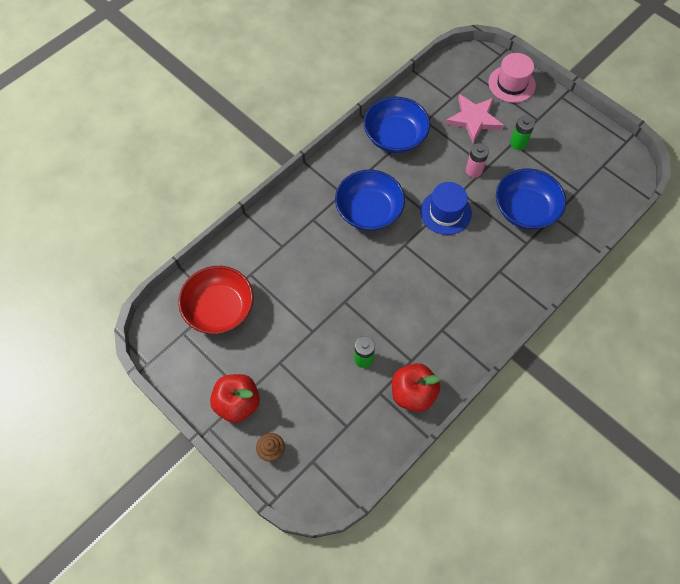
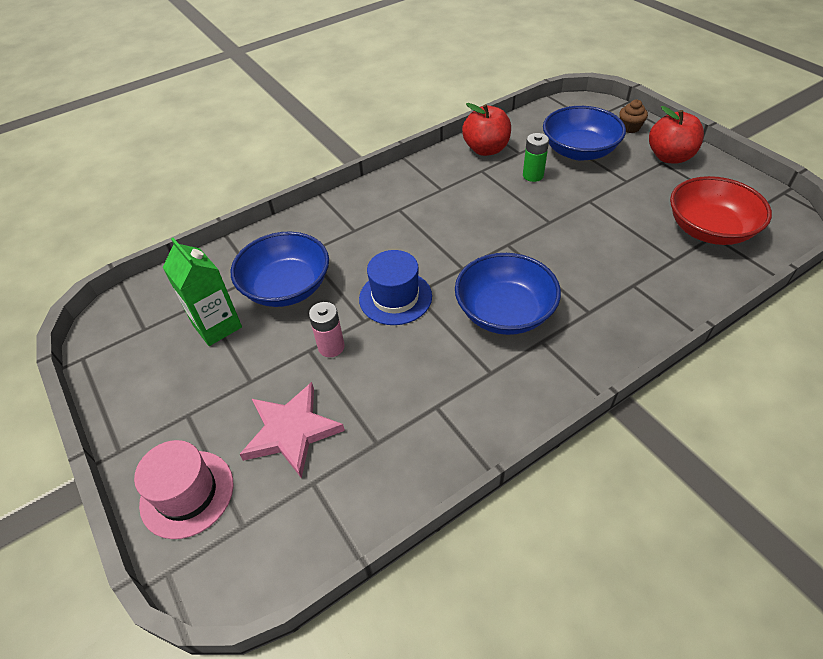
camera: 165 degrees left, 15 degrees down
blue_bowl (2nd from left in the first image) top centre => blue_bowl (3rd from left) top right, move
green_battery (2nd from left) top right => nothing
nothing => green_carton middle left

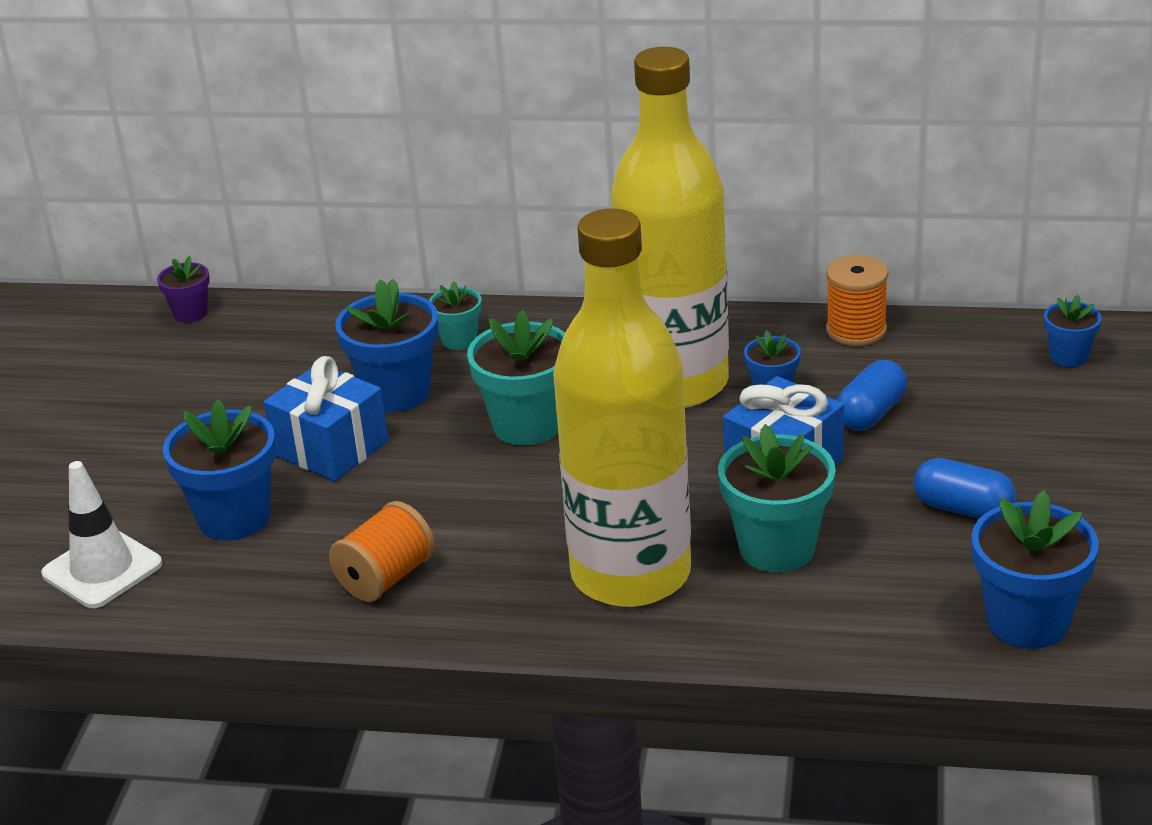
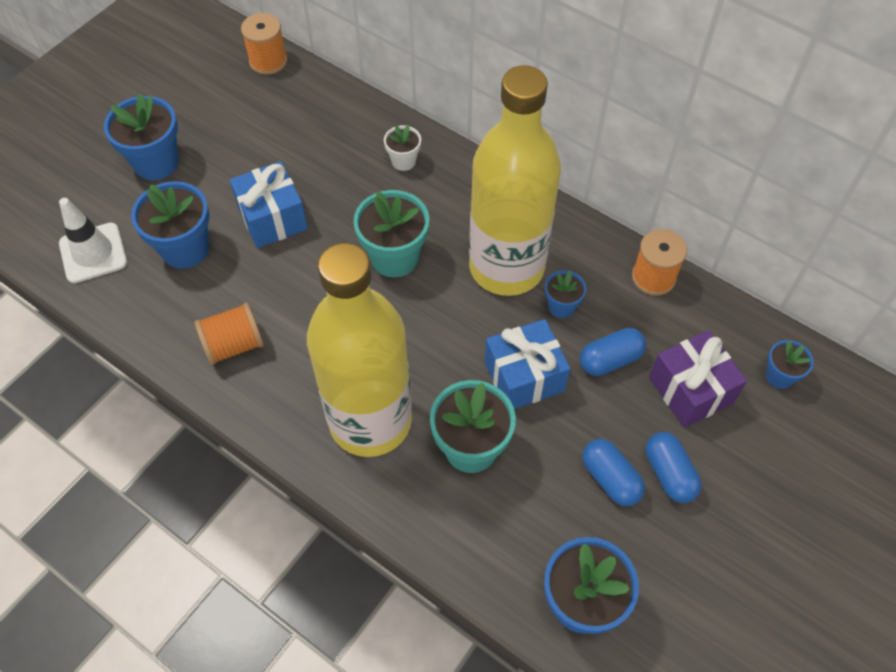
camera: 25 degrees right, 25 degrees up
purple_flower_pot middle left => orange_spool (2nd from left) top left
blue_flower_pot (2nd from left in the first image) centre => blue_flower_pot (1st from left) top left, move
turquoise_flower_pot (1st from left) centre => white_flower_pot top centre
nothing => purple_gift middle right
nothing => blue_capsule (3rd from left) bottom right

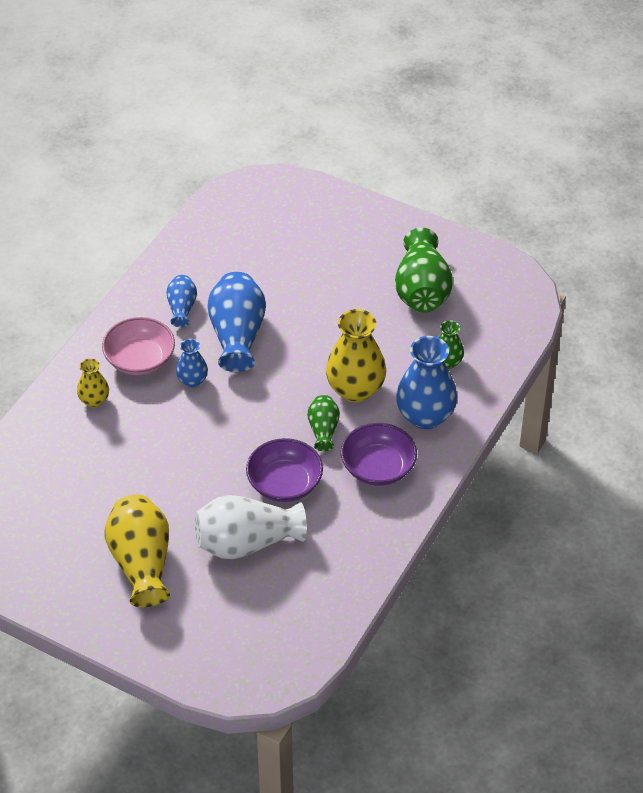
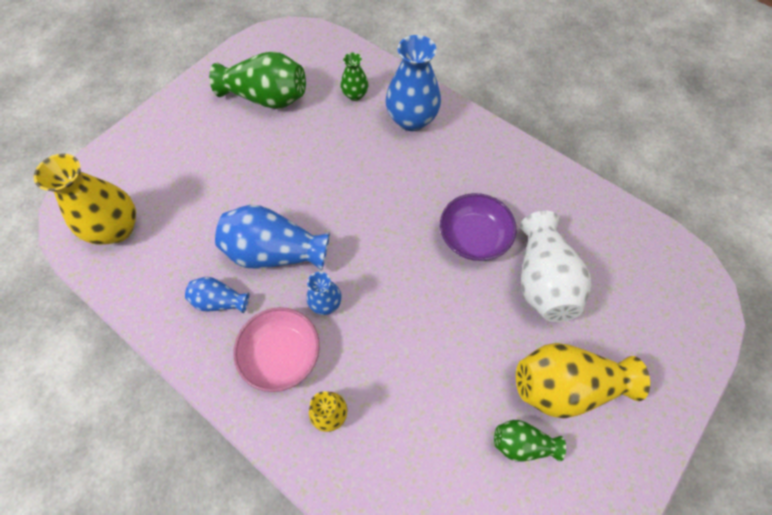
camera: 80 degrees left, 15 degrees up
yellow_vase (3rd from left in the first image) centre => yellow_vase (1st from left) middle left, move
green_vase (1st from left in the first image) centre => green_vase (3rd from left) bottom right, move
purple_bowl (2nd from left) centre => nothing

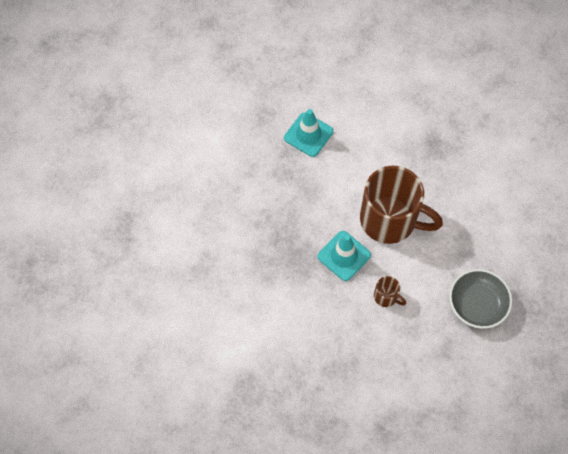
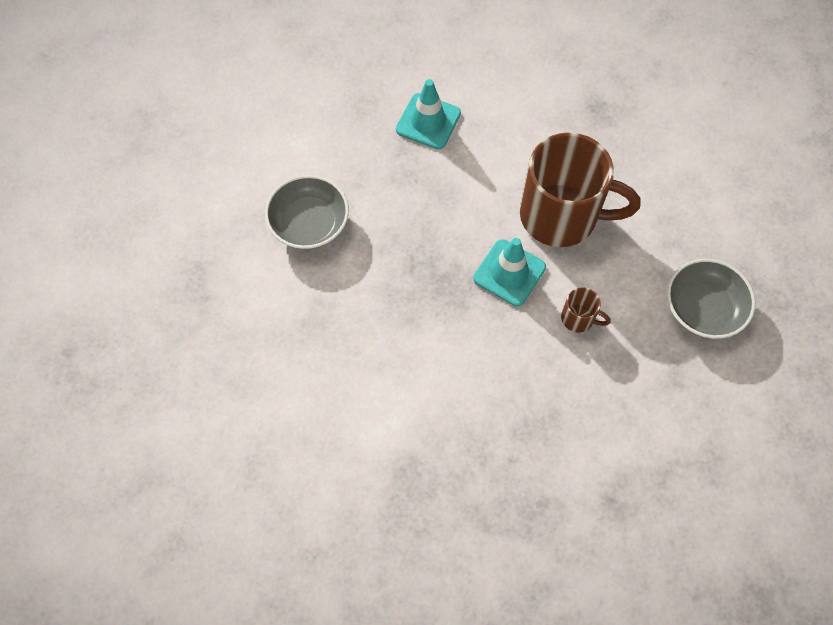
camera: 10 degrees left, 0 degrees up
nothing => grey_bowl (1st from left) centre

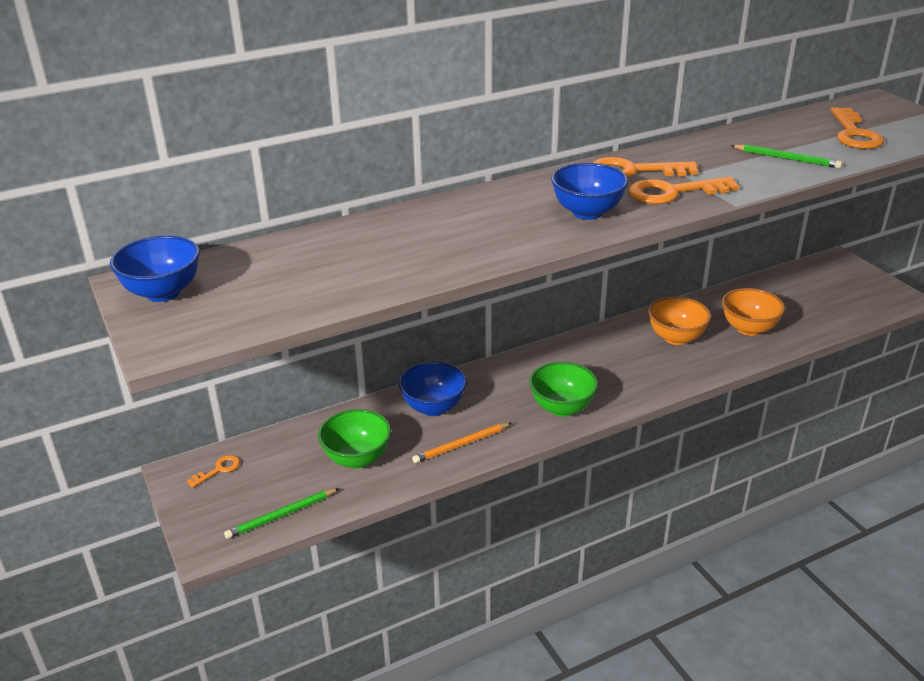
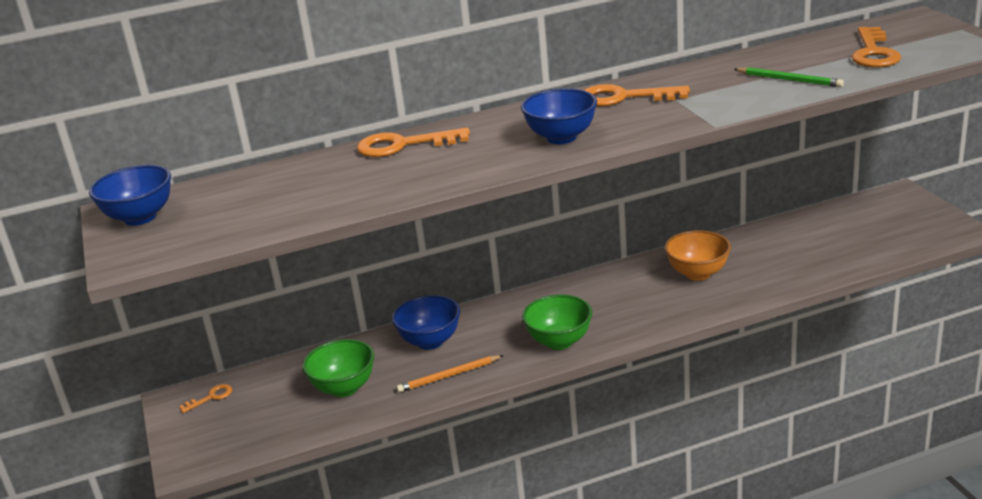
camera: 10 degrees right, 5 degrees down
orange_key (3rd from left in the first image) top right => orange_key (2nd from left) top centre, move
orange_bowl (2nd from left) middle right => nothing
green_pencil (1st from left) bottom left => nothing

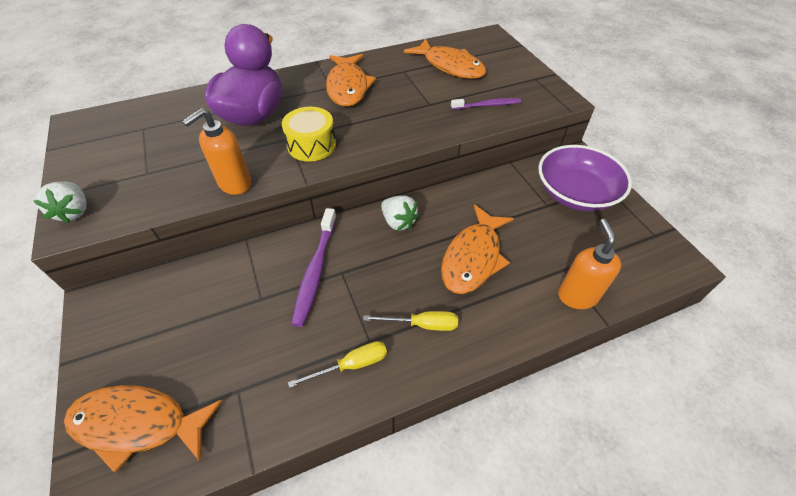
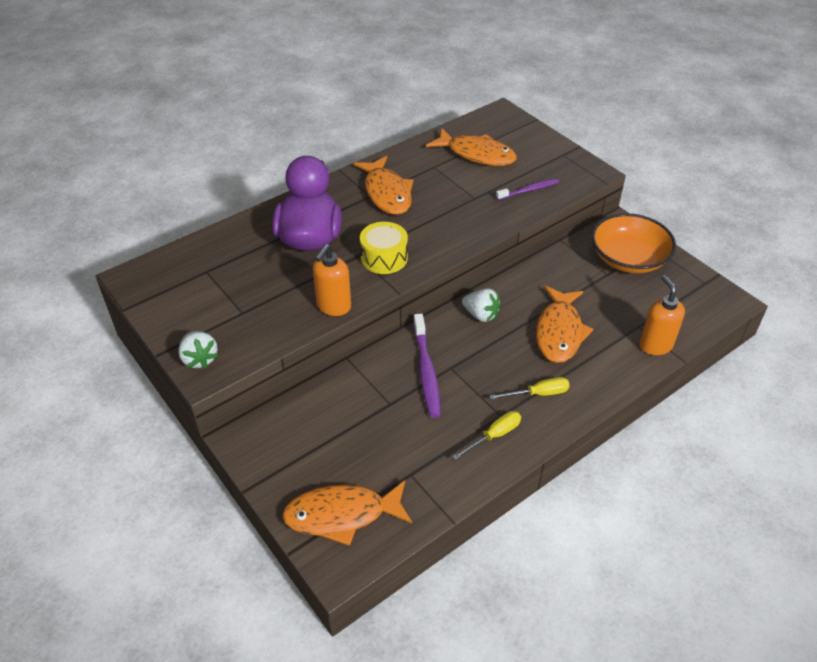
camera: 15 degrees left, 5 degrees down
purple_bowl middle right => orange_bowl middle right

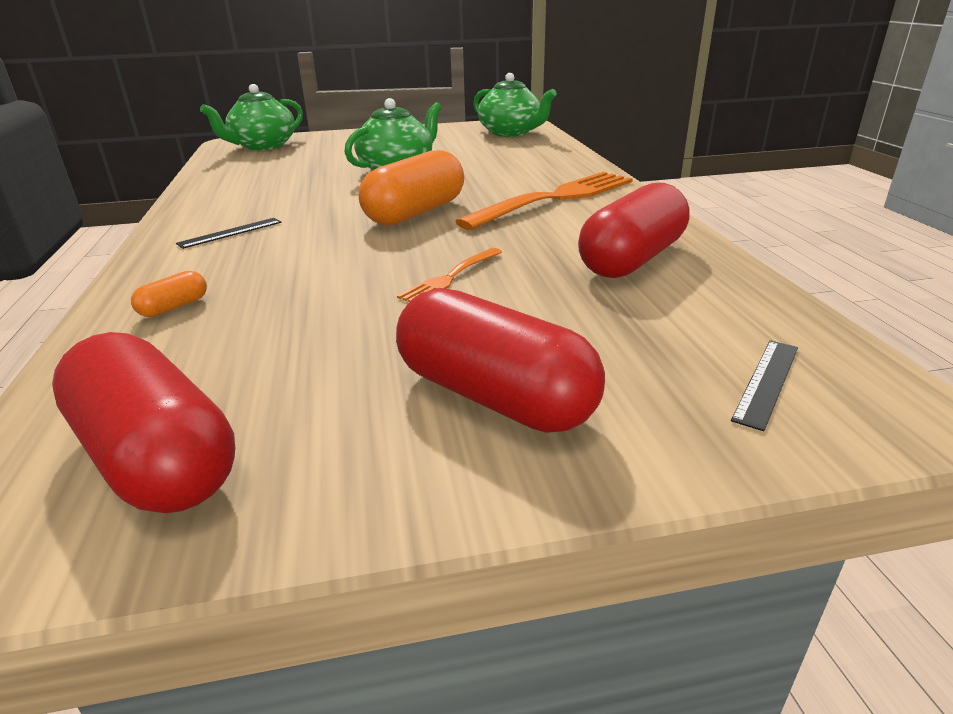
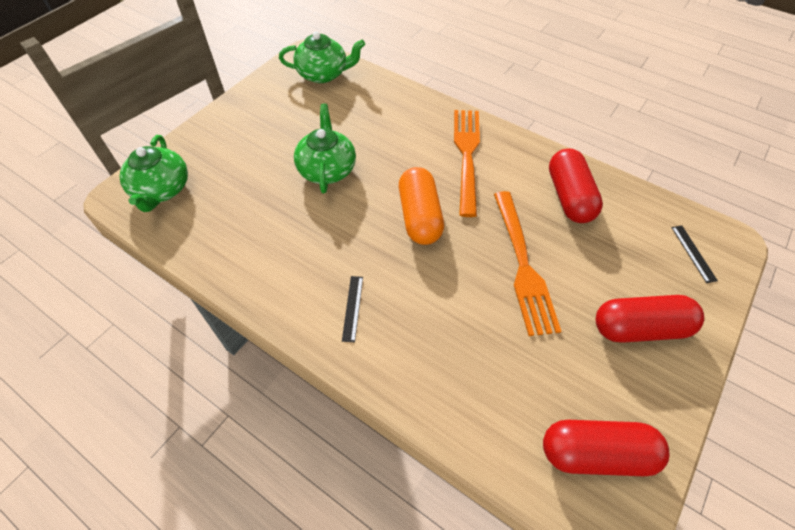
camera: 45 degrees left, 25 degrees up
orange_fork (1st from left in the first image) centre => orange_fork (2nd from left) centre, x2.08
orange_capsule (1st from left) middle left => nothing

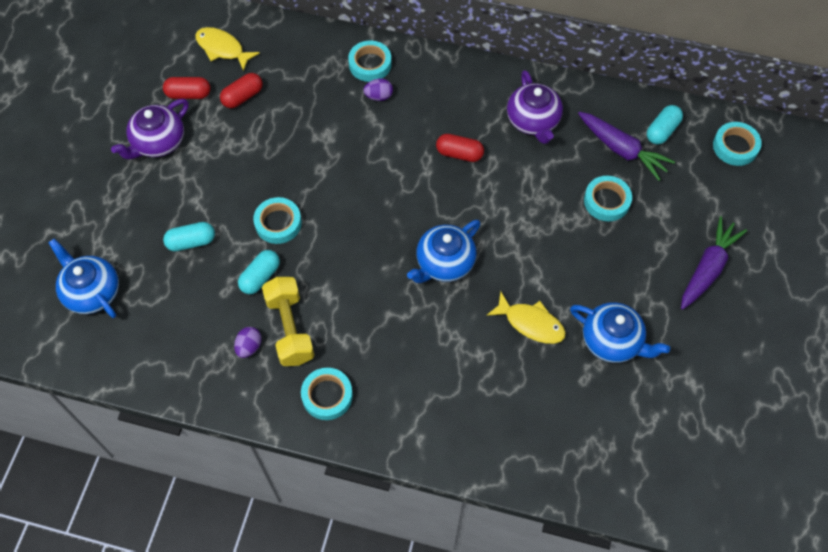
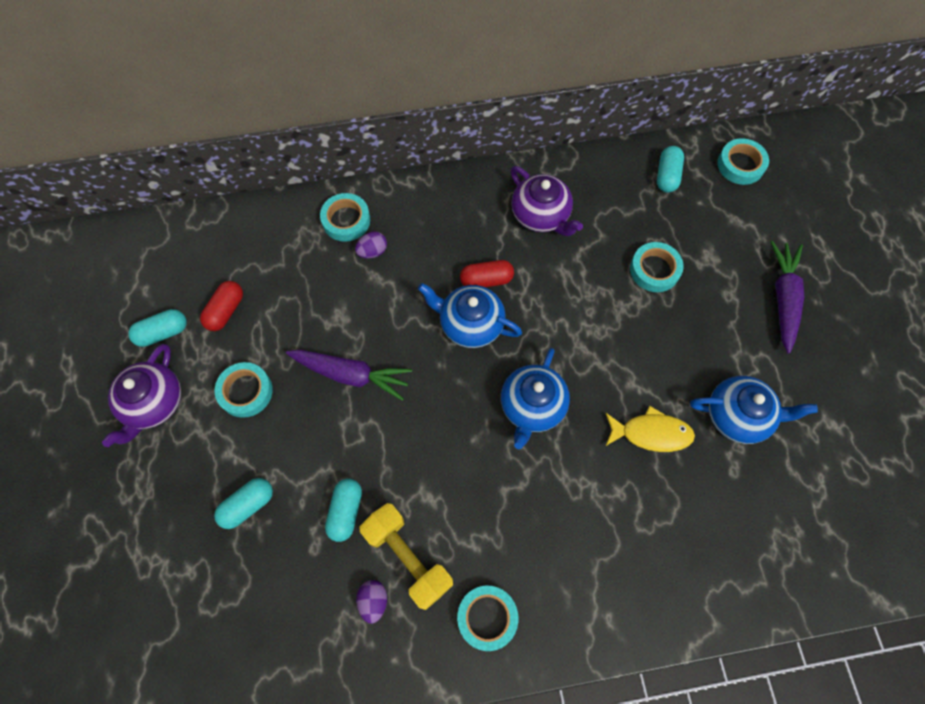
camera: 25 degrees left, 5 degrees up
yellow_fish (1st from left) top left => nothing
red_capsule (1st from left) top left => turquoise_capsule (1st from left) middle left
purple_carrot (1st from left) top right => purple_carrot (1st from left) centre, move
turquoise_tape (1st from left) centre => turquoise_tape (1st from left) middle left, move
blue_teapot (1st from left) middle left => blue_teapot (1st from left) centre, move

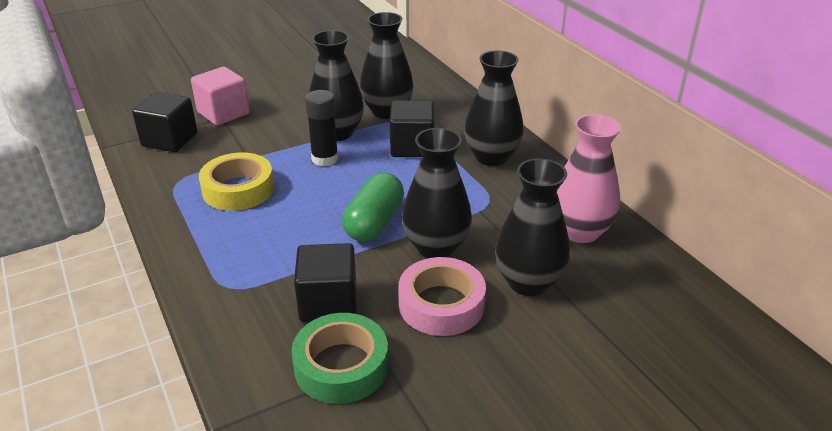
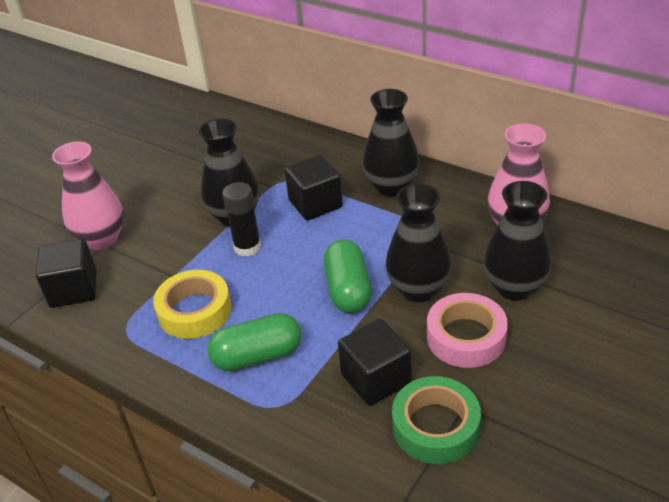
camera: 25 degrees left, 5 degrees up
black_vase (2nd from left) top centre => nothing
pink_cube top left => pink_vase (1st from left) middle left
nothing => green_capsule (1st from left) bottom centre

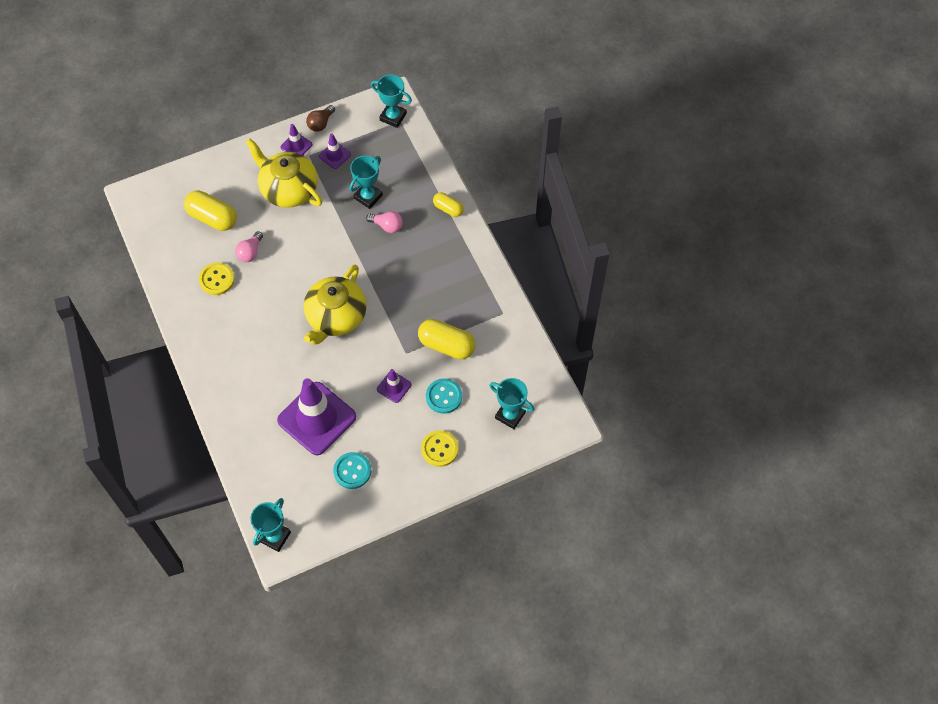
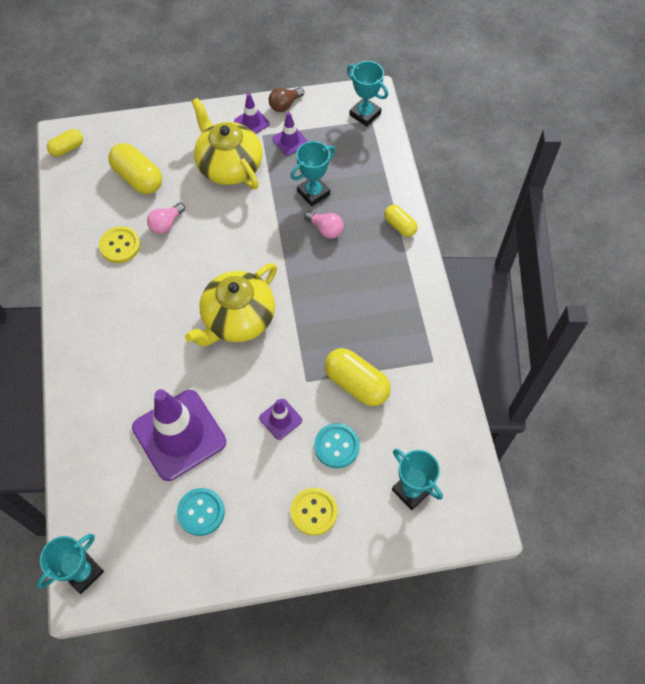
camera: 15 degrees right, 0 degrees up
nothing => yellow_capsule (1st from left) top left

